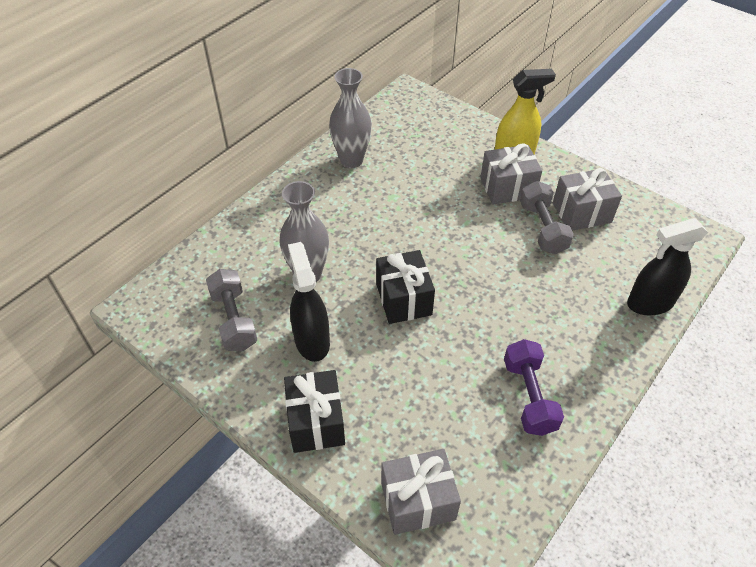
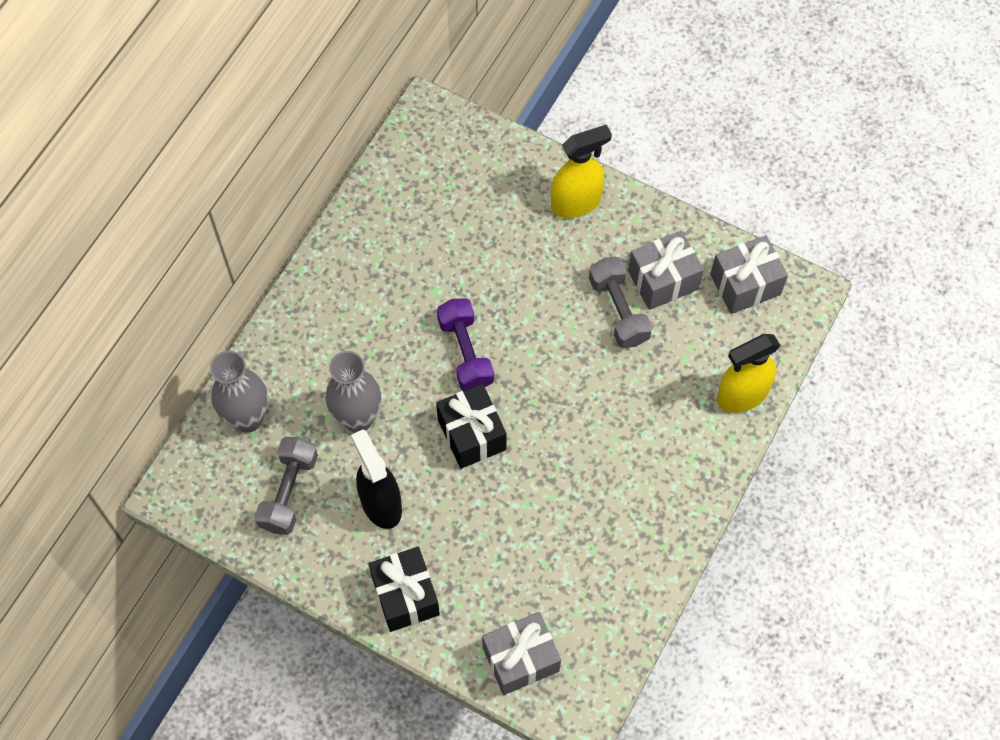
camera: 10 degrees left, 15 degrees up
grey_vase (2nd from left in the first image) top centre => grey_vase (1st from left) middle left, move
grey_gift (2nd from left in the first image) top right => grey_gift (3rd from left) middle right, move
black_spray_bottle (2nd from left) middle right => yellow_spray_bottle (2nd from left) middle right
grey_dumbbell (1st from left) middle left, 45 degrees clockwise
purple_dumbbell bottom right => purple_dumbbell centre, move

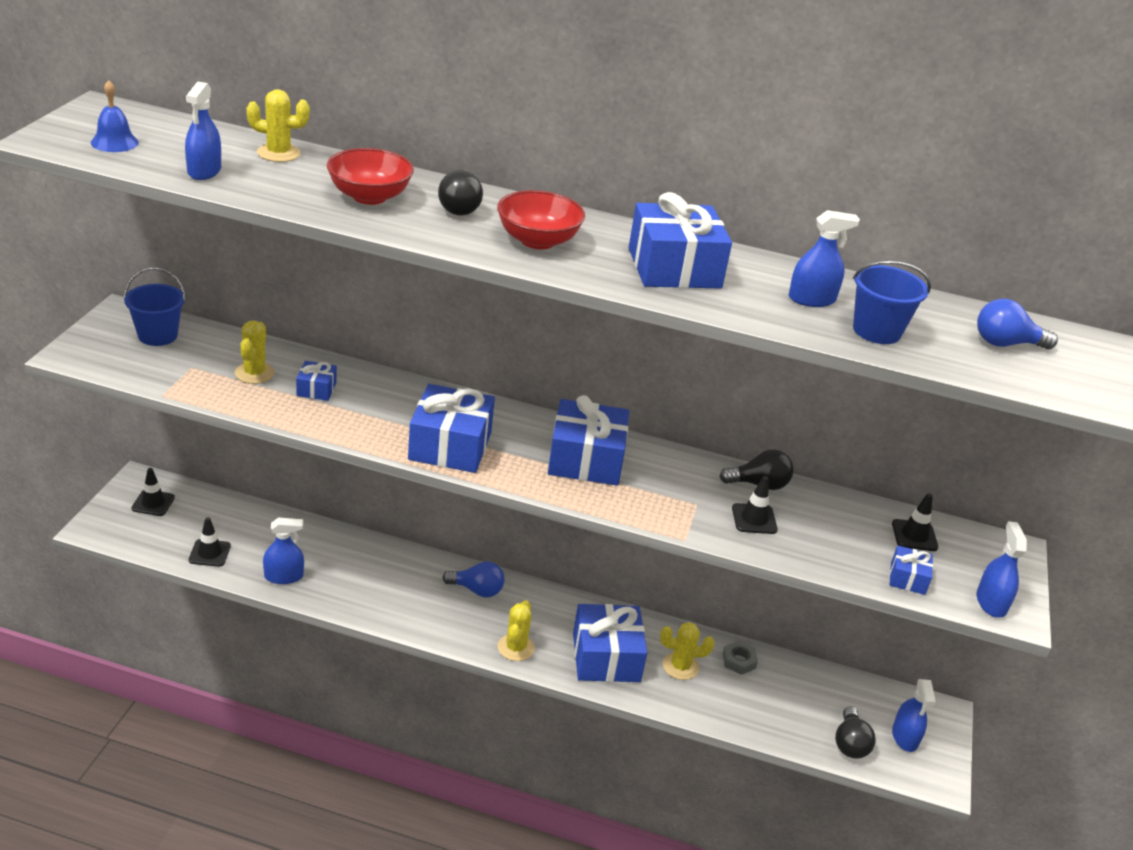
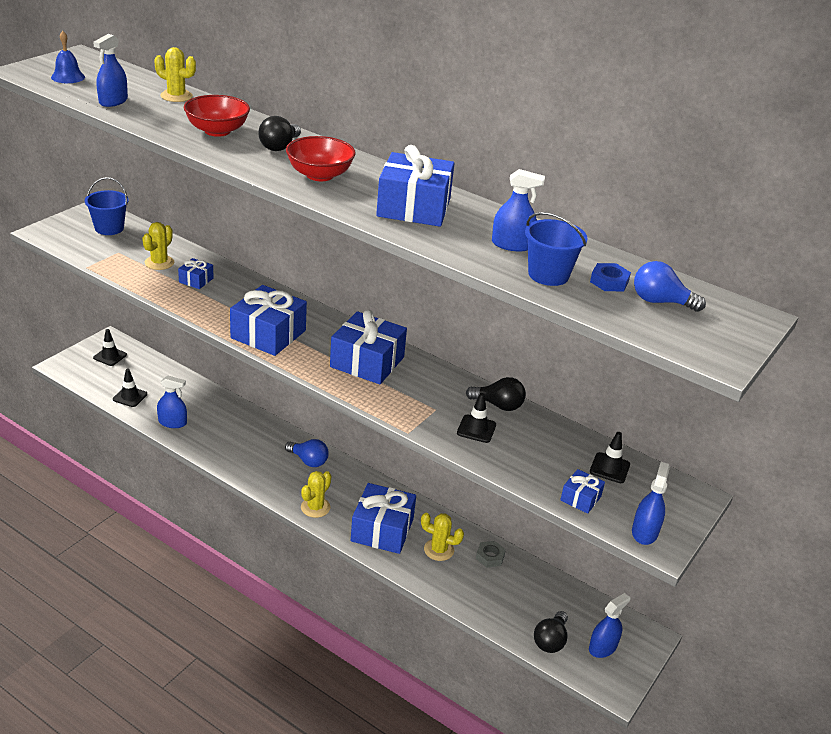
camera: 20 degrees right, 0 degrees up
blue_spray_bottle (4th from left) bottom right, 150 degrees counterclockwise
nothing => blue_nut middle right

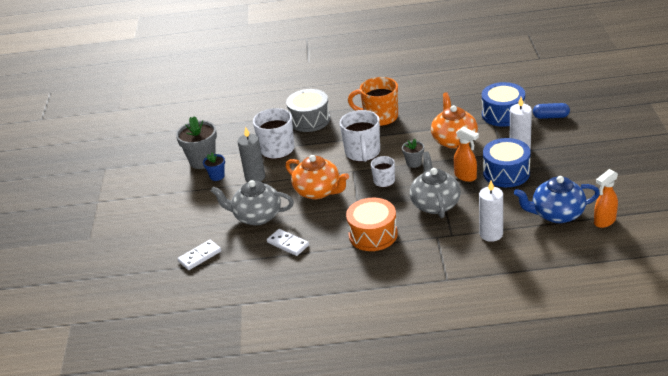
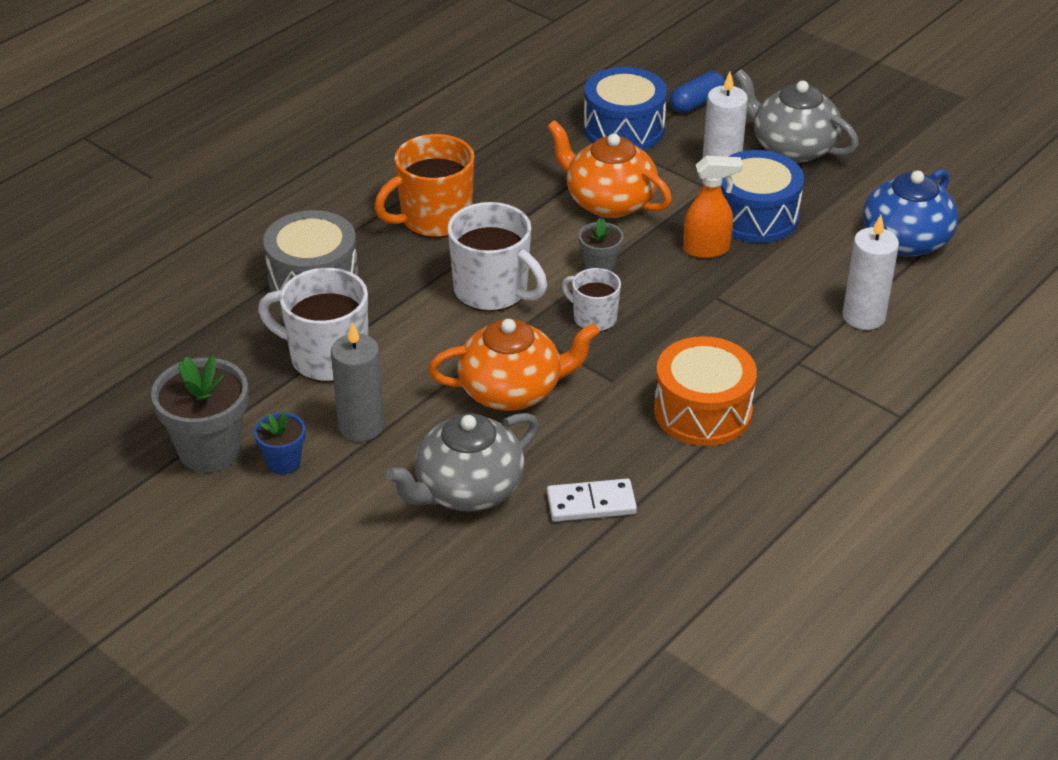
camera: 50 degrees left, 5 degrees up
grey_teapot (2nd from left) centre => grey_teapot (2nd from left) top right, move
orange_spray_bottle (2nd from left) middle right => nothing
white_domino (1st from left) bottom left => nothing

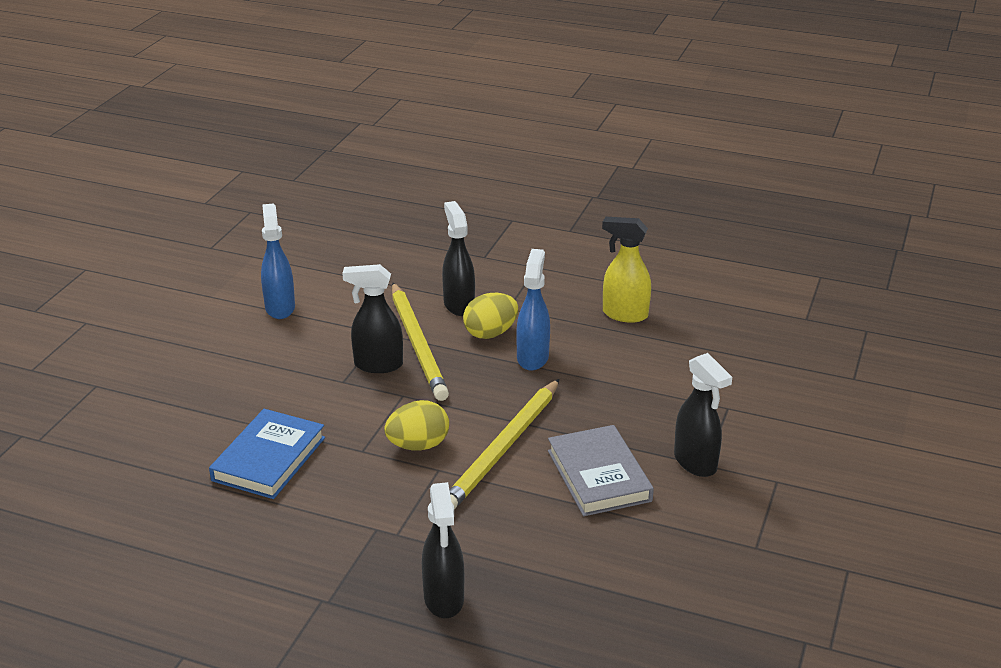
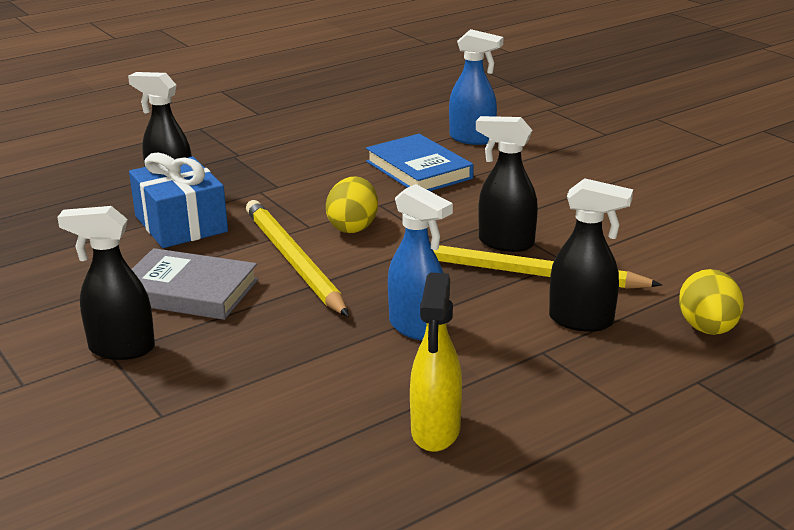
camera: 125 degrees right, 5 degrees down
blue_spray_bottle (1st from left in the first image) middle left => blue_spray_bottle (2nd from left) top centre, move
yellow_spray_bottle centre => yellow_spray_bottle bottom centre, 135 degrees clockwise
black_spray_bottle (1st from left in the first image) centre => black_spray_bottle (3rd from left) centre, 105 degrees counterclockwise
yellow_egg (2nd from left) centre => yellow_egg (2nd from left) middle right, move
nothing => blue_gift middle left

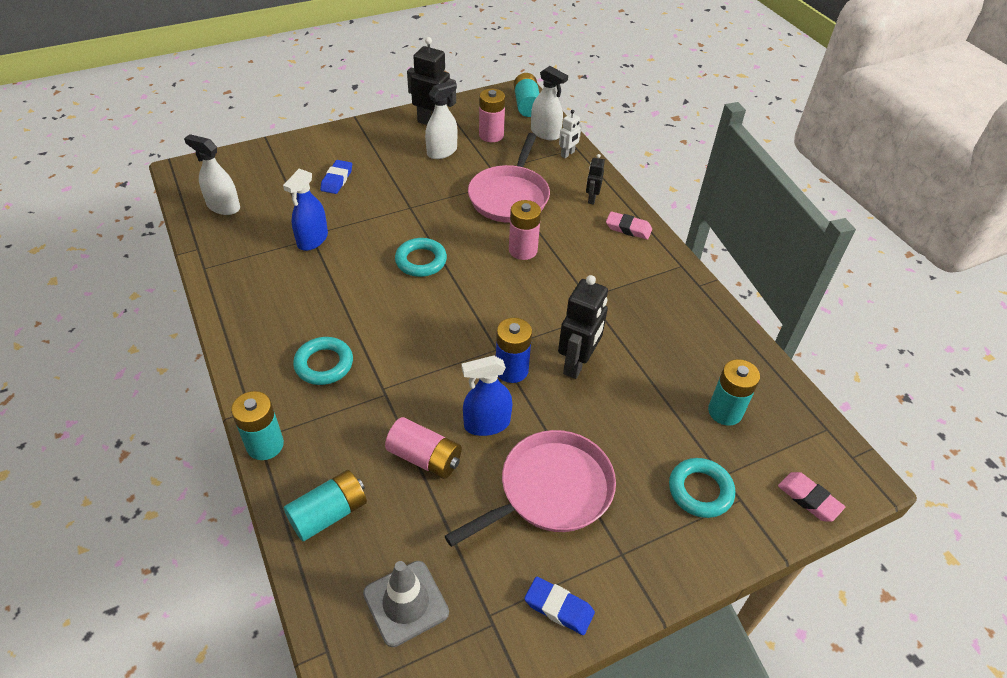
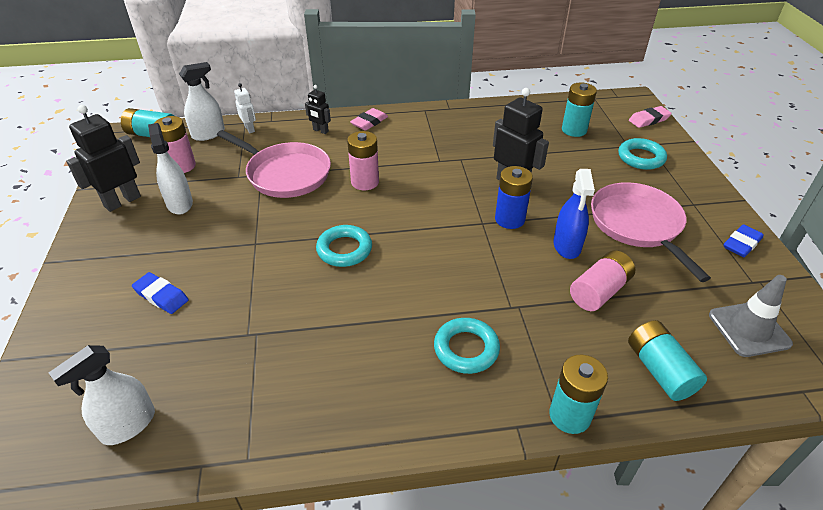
camera: 70 degrees left, 5 degrees down
blue_spray_bottle (1st from left) top left => nothing

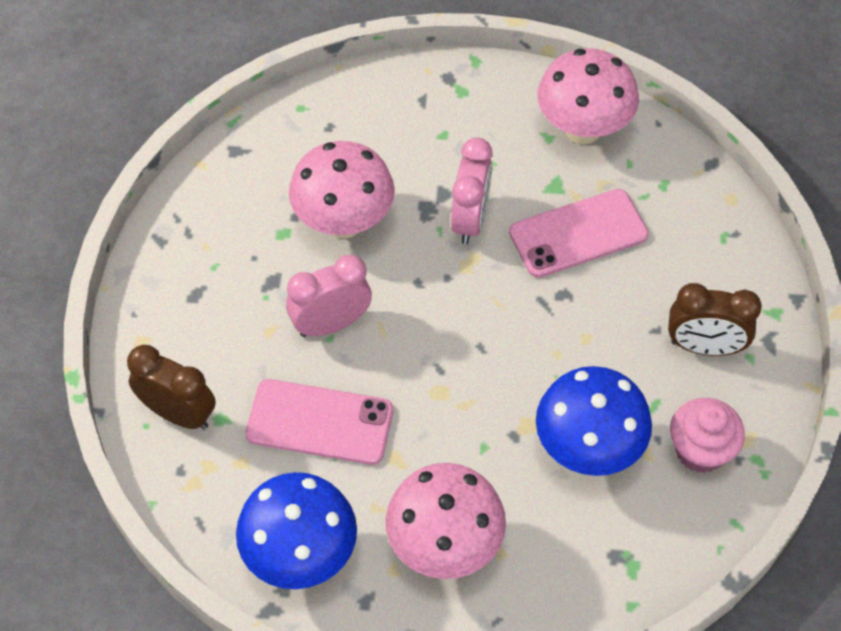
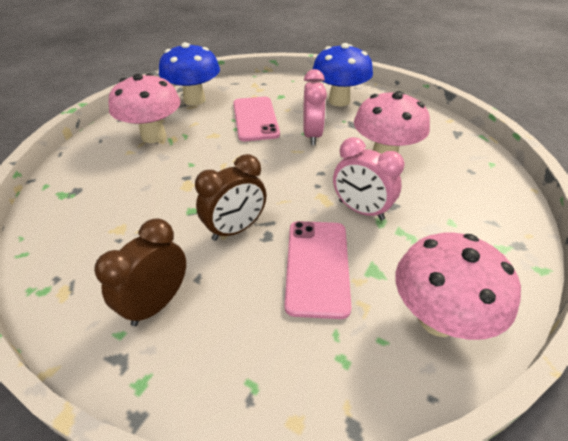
camera: 115 degrees right, 15 degrees down
brown_clock (1st from left in the first image) middle left => brown_clock (2nd from left) centre, move
blue_mushroom (2nd from left) bottom right => blue_mushroom (2nd from left) top centre, move
pink_phone (1st from left) bottom centre => pink_phone (1st from left) top centre, 45 degrees counterclockwise
pink_cupcake bottom right => nothing

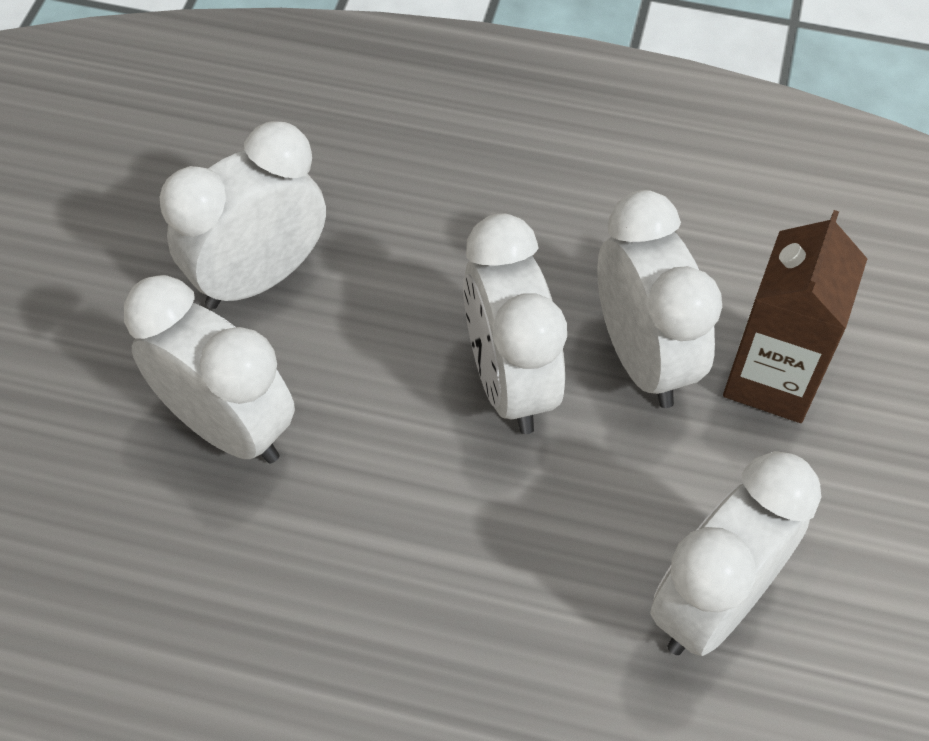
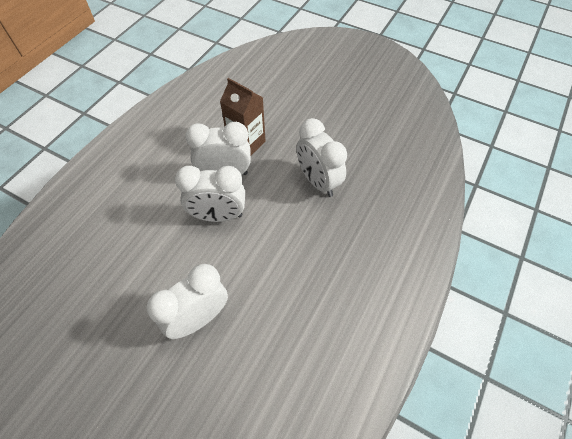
camera: 75 degrees left, 0 degrees up
white_clock (2nd from left) top left => nothing

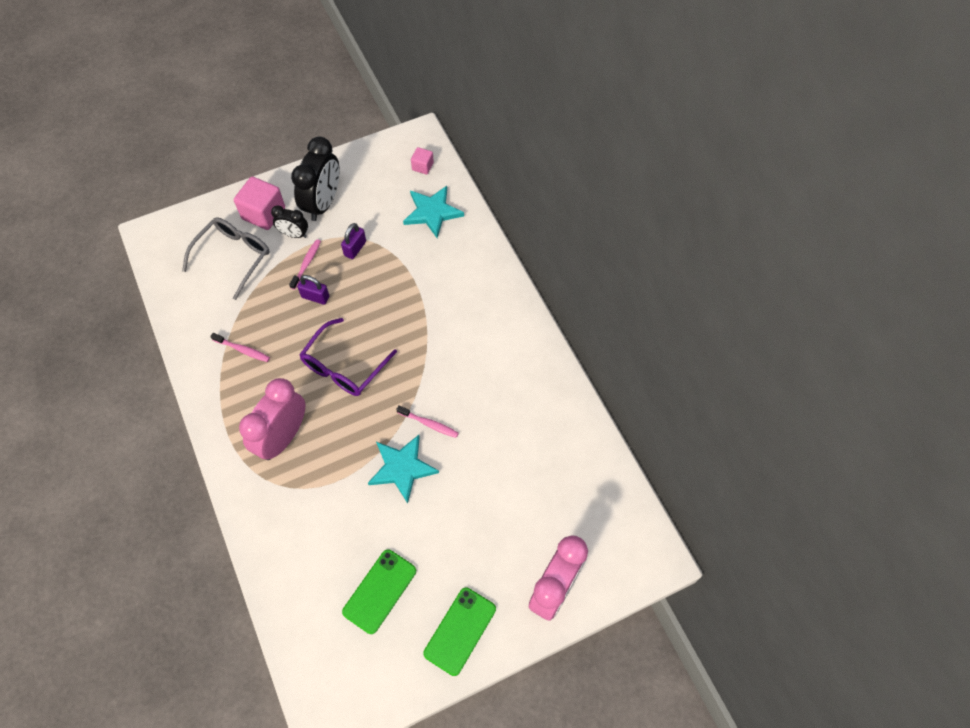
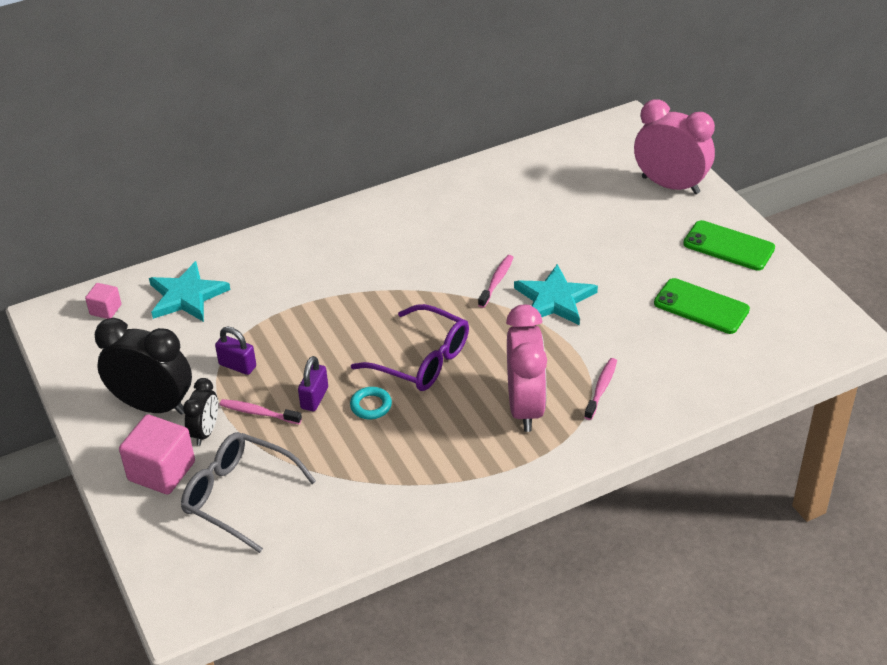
camera: 90 degrees left, 20 degrees down
pink_toothbrush (1st from left in the first image) middle left => pink_toothbrush (3rd from left) middle right, move
pink_clock (1st from left) middle left => pink_clock (1st from left) centre, 120 degrees counterclockwise
nothing => turquoise_ring centre

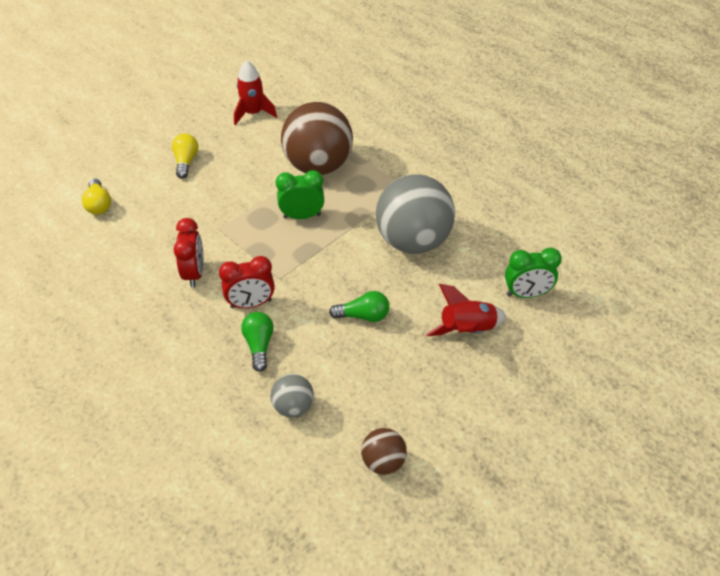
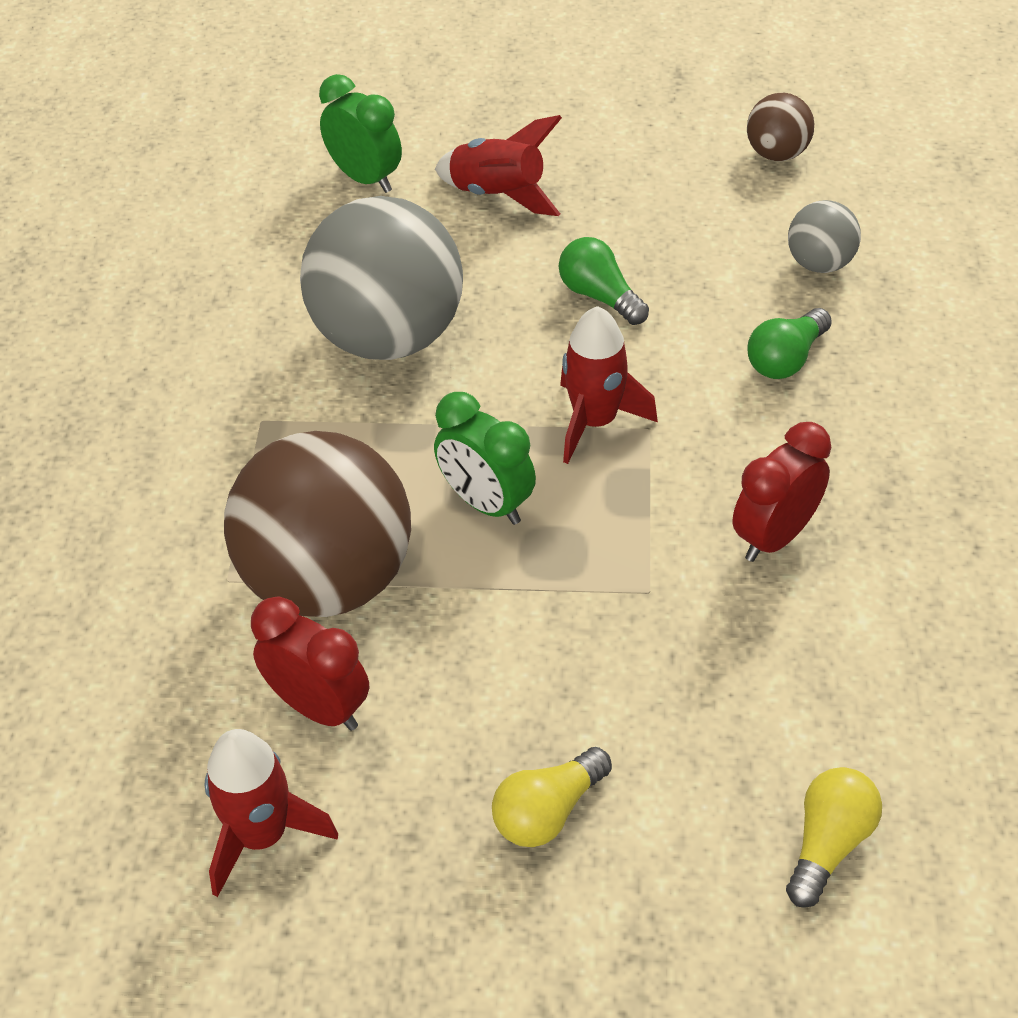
camera: 130 degrees left, 0 degrees up
red_clock (2nd from left in the first image) centre => red_clock (1st from left) middle left, move
nothing => red_rocket (3rd from left) centre

